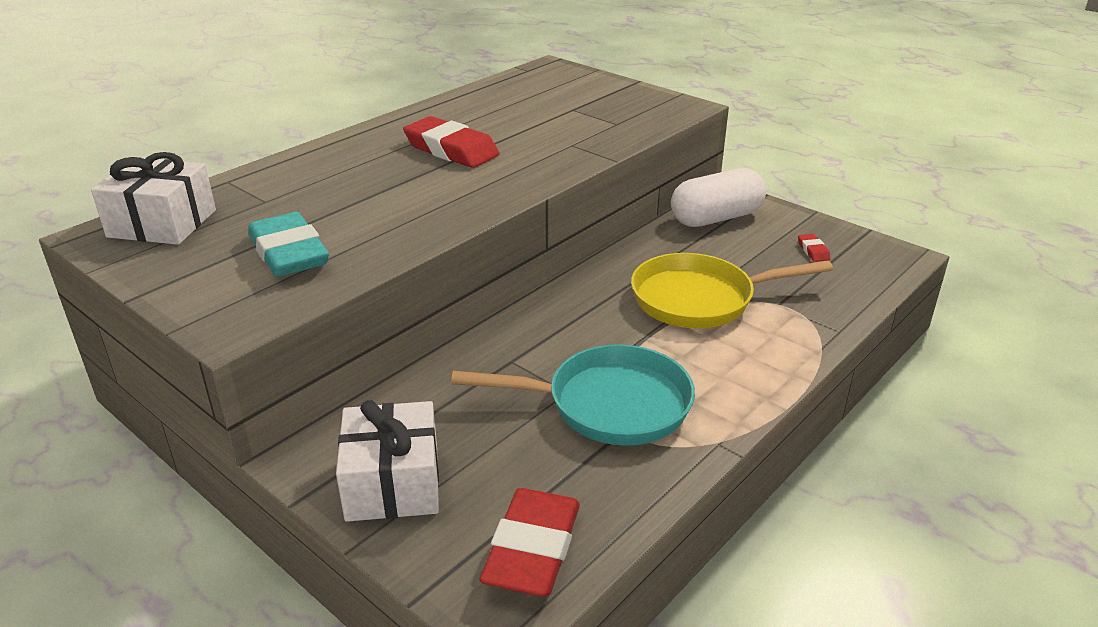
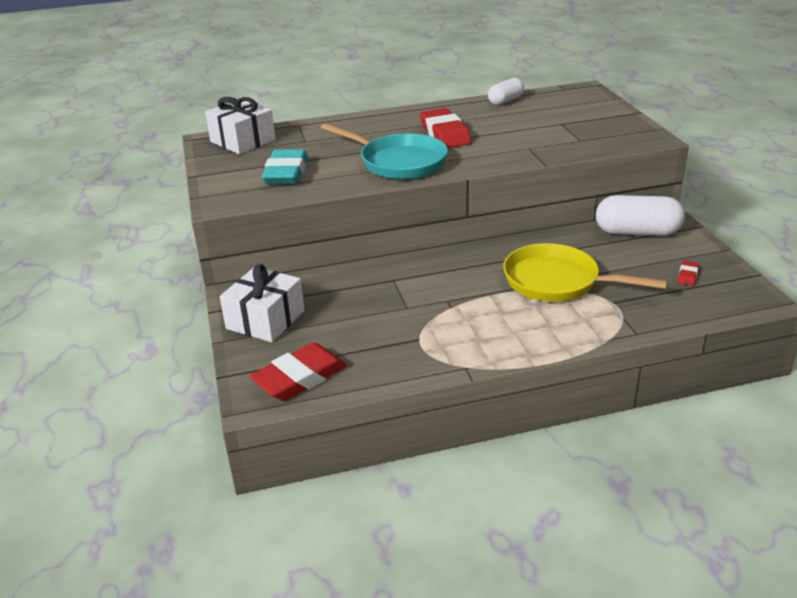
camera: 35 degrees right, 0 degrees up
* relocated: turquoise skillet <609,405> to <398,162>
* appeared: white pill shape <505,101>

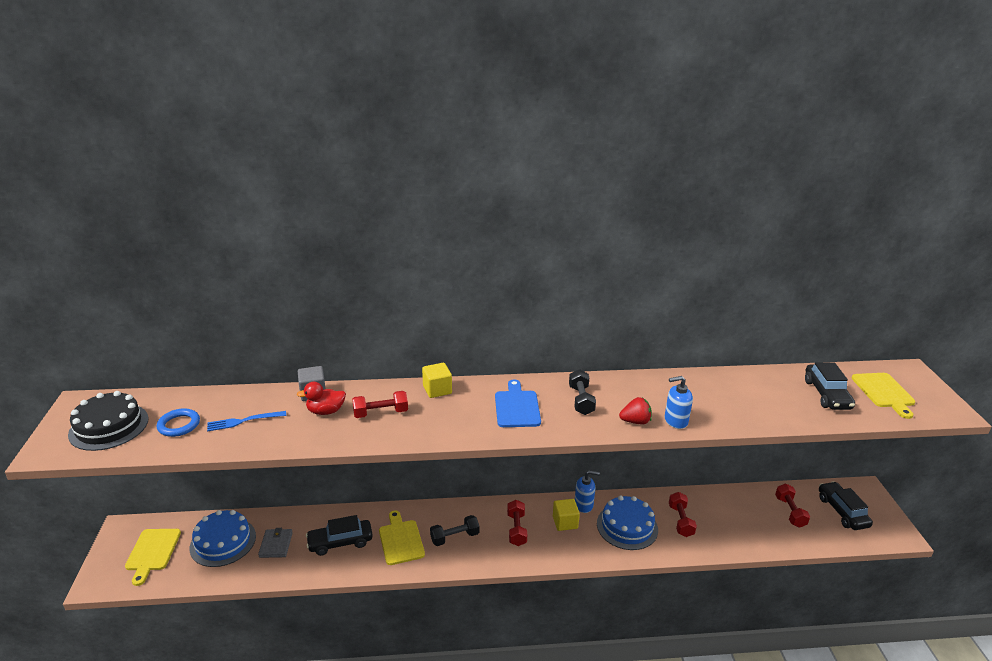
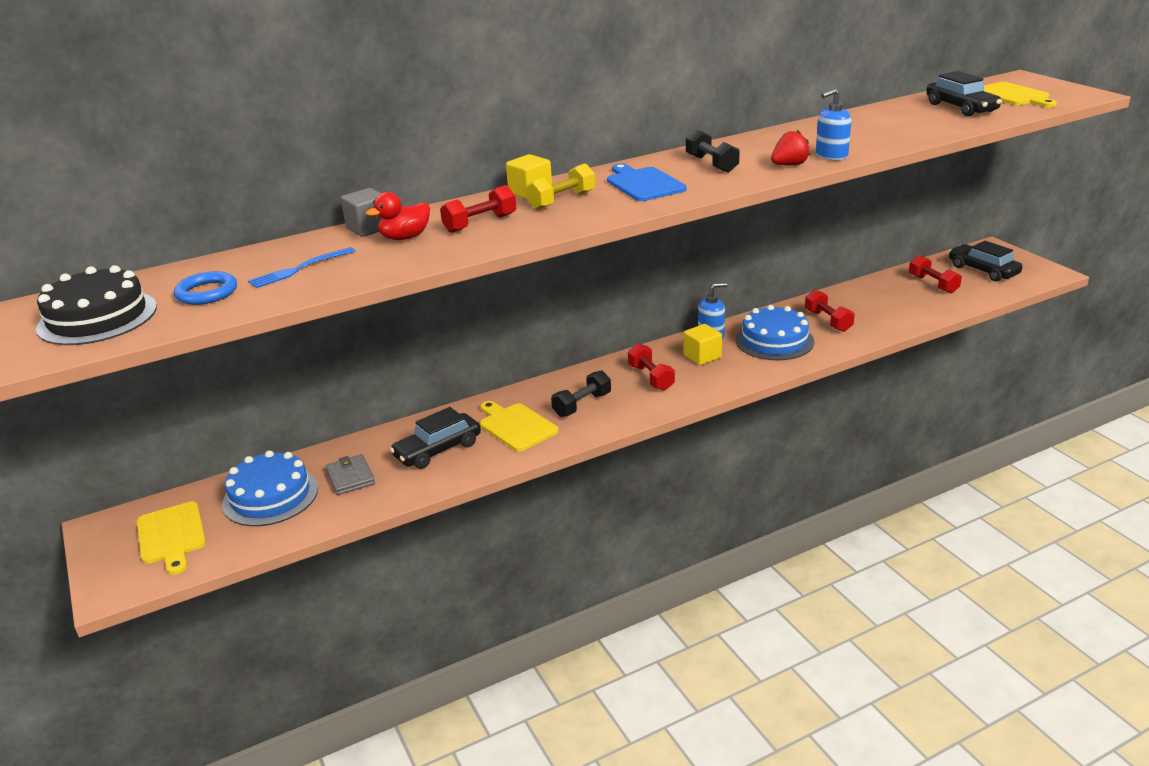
camera: 20 degrees left, 0 degrees up
* appeared: golden dumbbell <562,200>

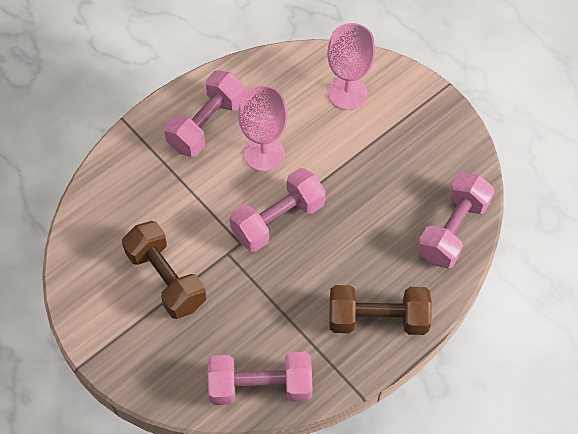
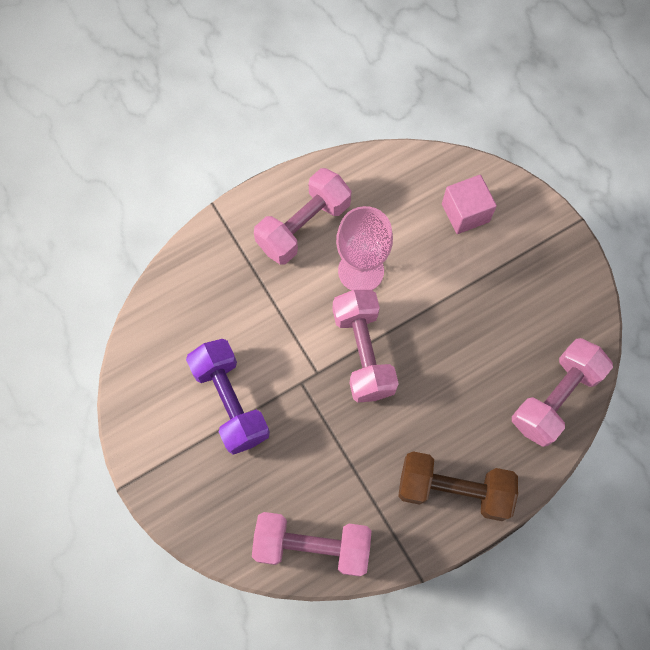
camera: 10 degrees right, 10 degrees up
* colour: russet dumbbell <166,279> to violet dumbbell <230,401>
* spun: rose-pink dumbbell <278,220> = <363,352> 75 degrees counterclockwise
* exchanged: rose-pink wine glass <347,93> to rose-pink cube <465,213>

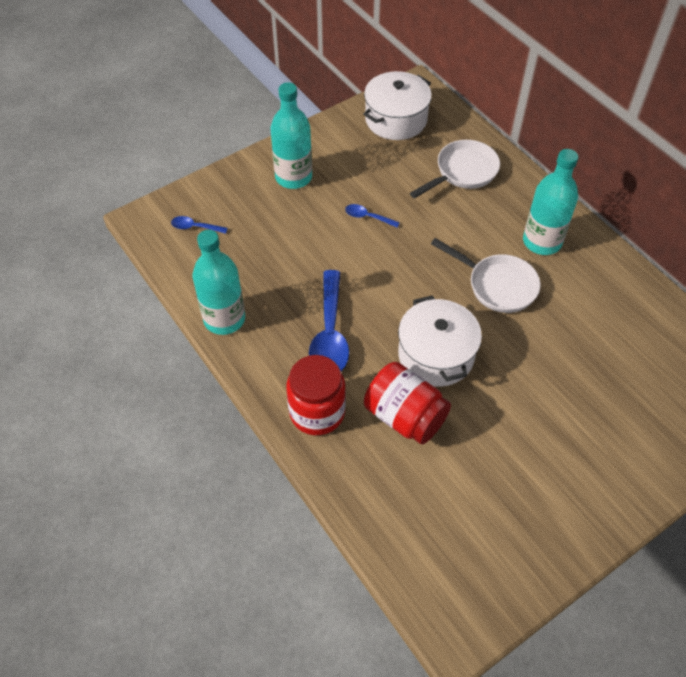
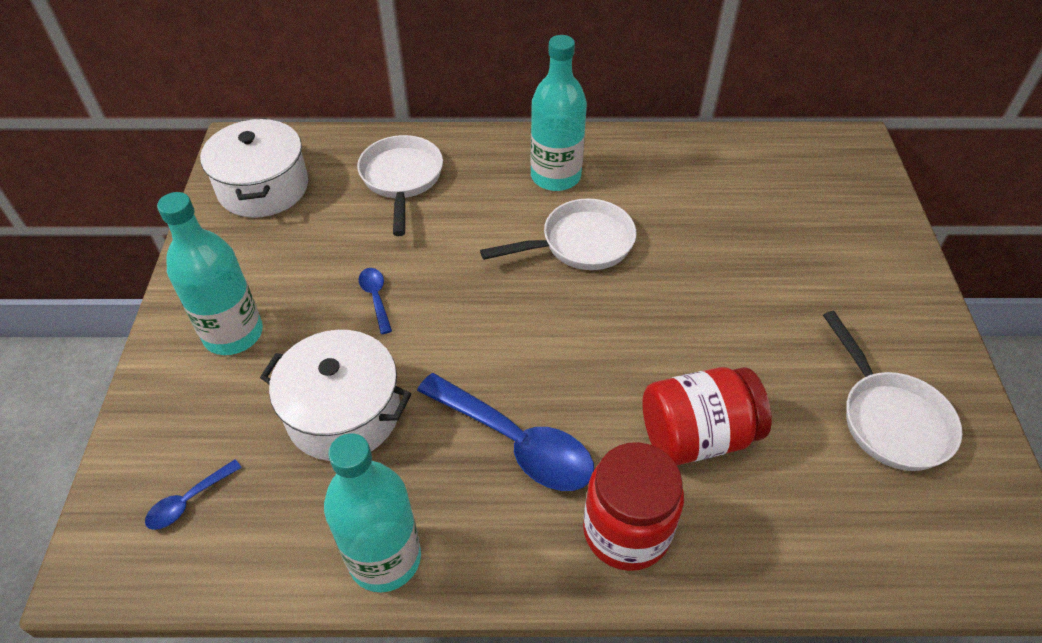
camera: 55 degrees left, 5 degrees down
* relocated: white cooking pot <436,355> to <344,413>
* spun: cobalt spoon <367,217> = <376,297> 105 degrees clockwise
* appeared: white skillet <890,419>

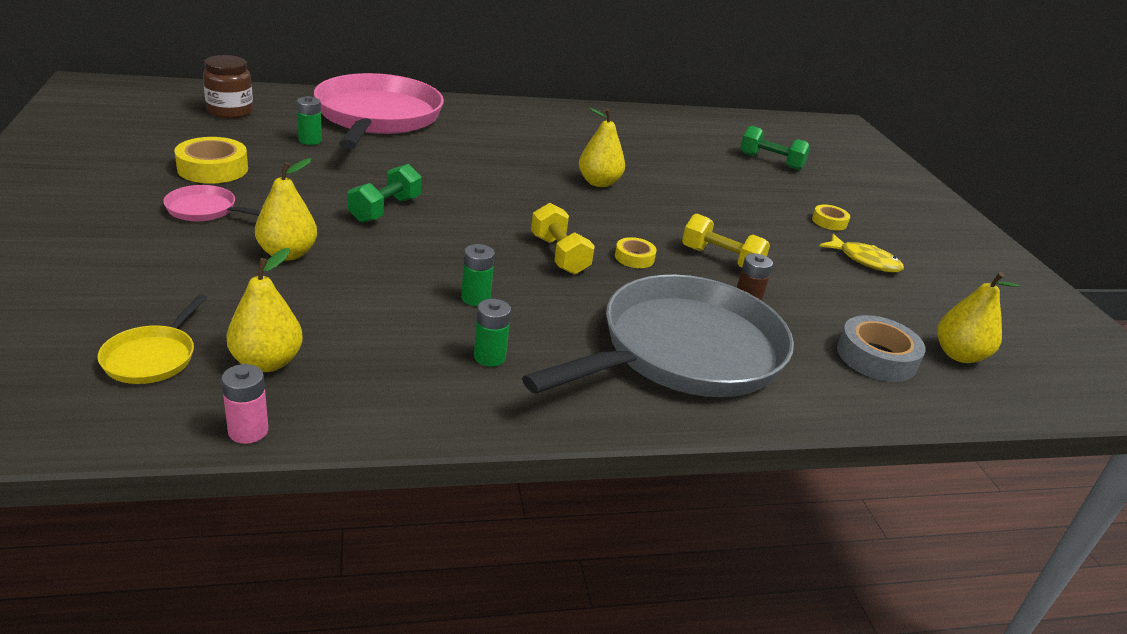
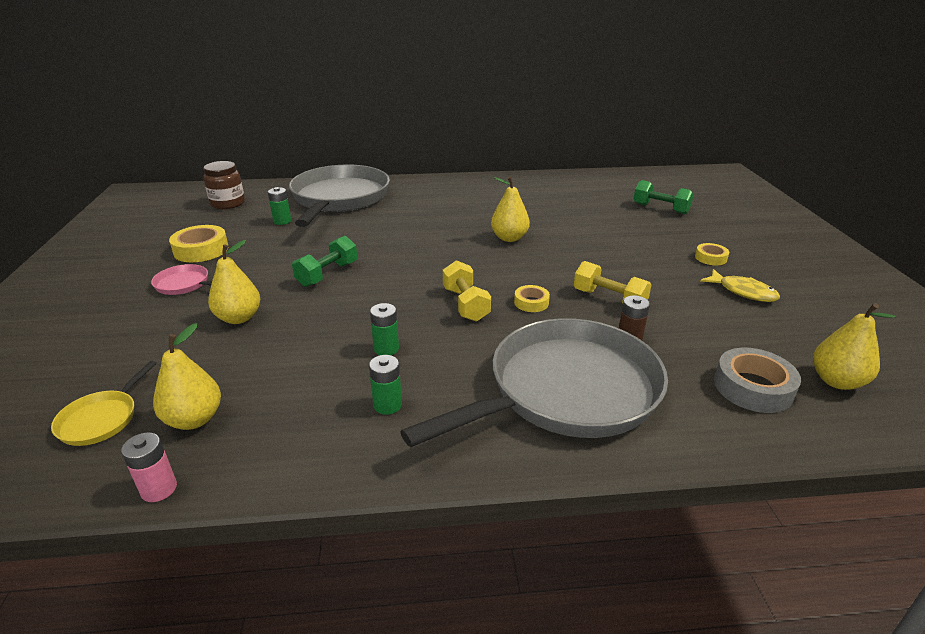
camera: 10 degrees right, 0 degrees up
* colour: rose-pink skillet <377,117> to grey skillet <339,198>

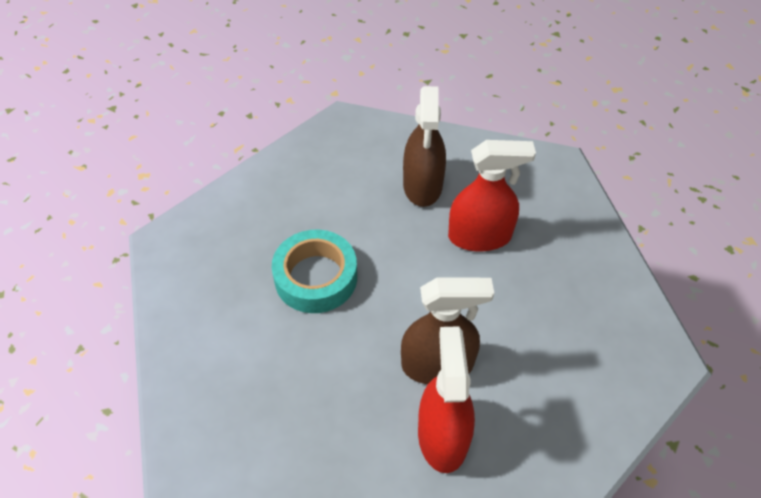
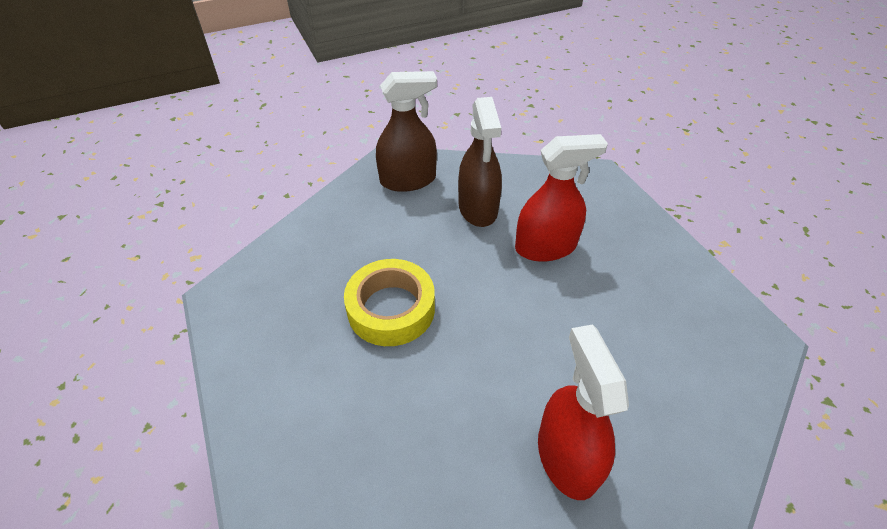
camera: 10 degrees left, 5 degrees down
* colour: turquoise sticky tape <316,277> to golden sticky tape <391,309>
* relocated: russet spray bottle <437,365> to <408,180>

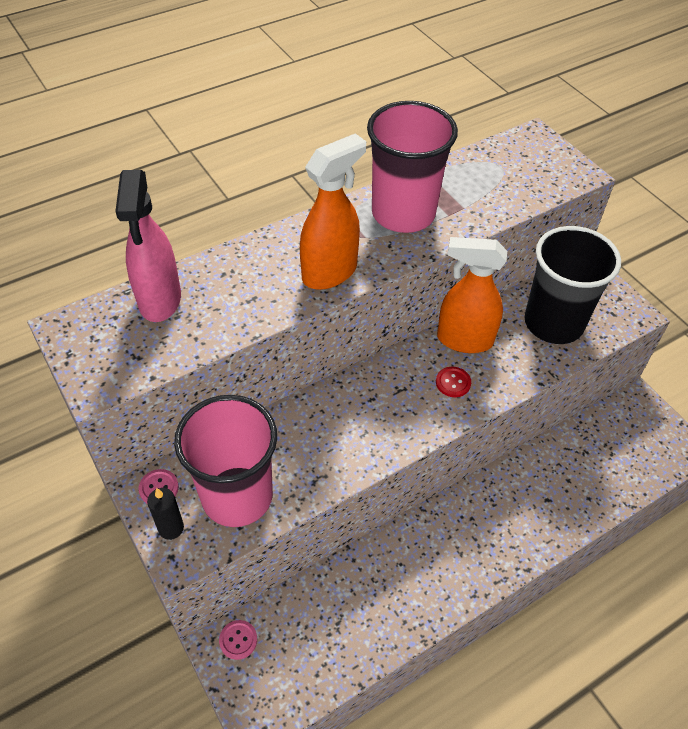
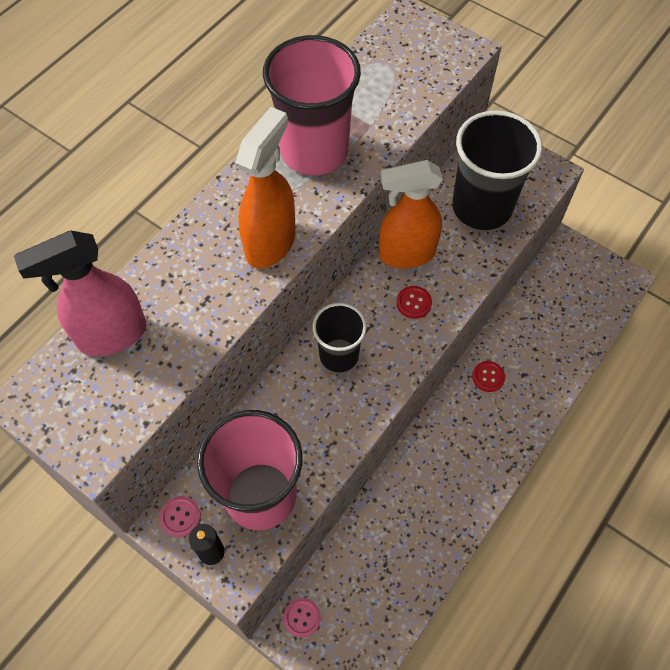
camera: 20 degrees left, 10 degrees up
* spun: rose-pink spray bottle <160,300> = <111,335> 90 degrees clockwise
* appeared: jet-black beaker <339,355>
* appeared: scarlet sewing button <488,377>

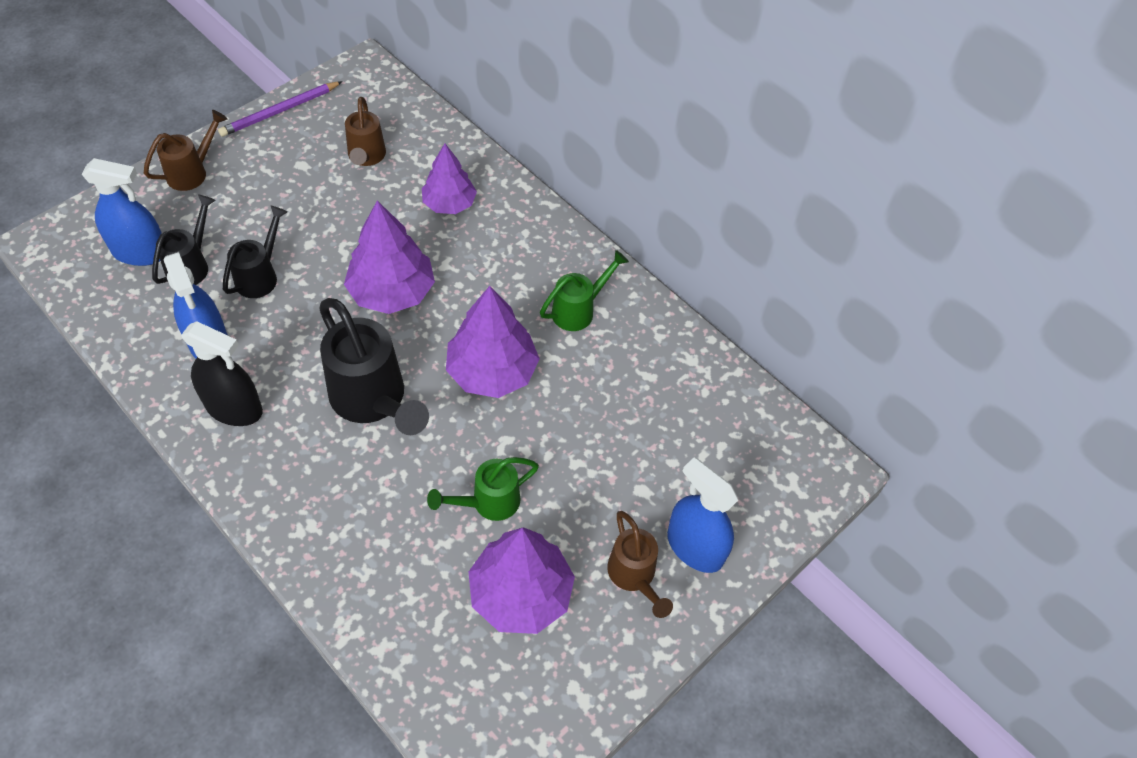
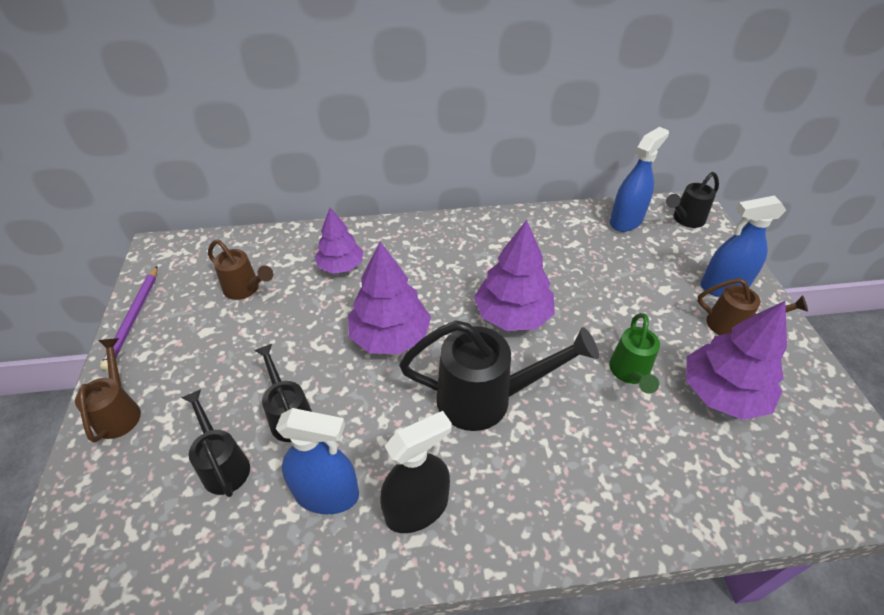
camera: 50 degrees left, 10 degrees down
* relocated: cobalt spray bottle <140,252> to <626,221>
* appeared: jet-black sprinkling can <685,220>
* missing: emerald sprinkling can <579,310>

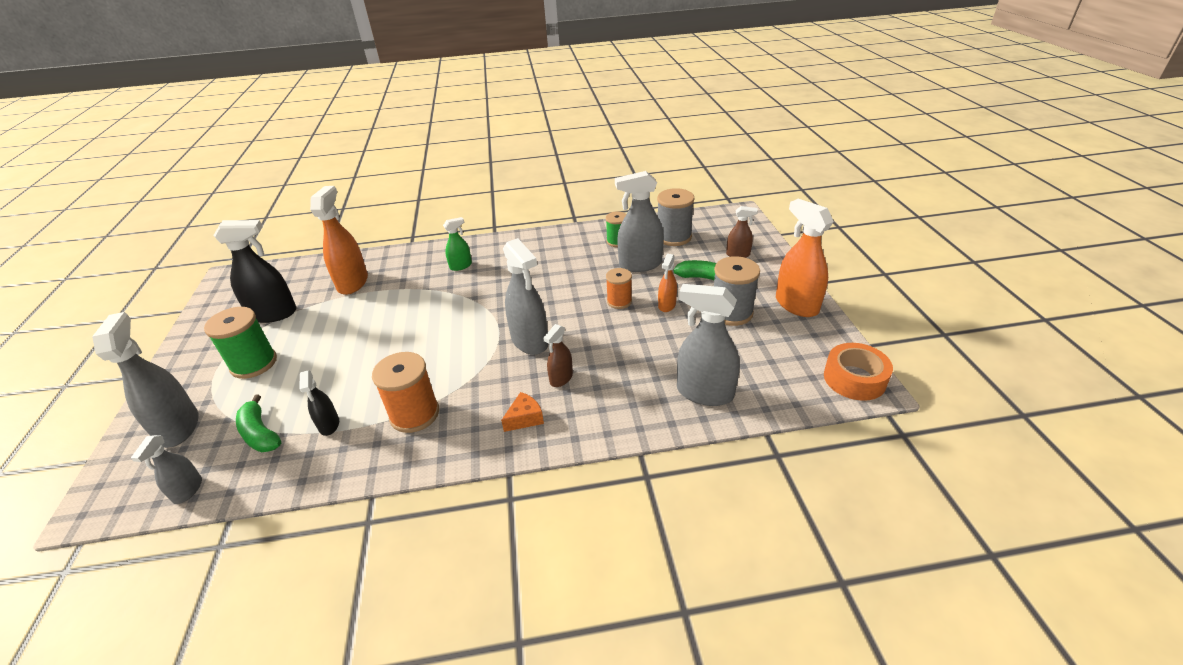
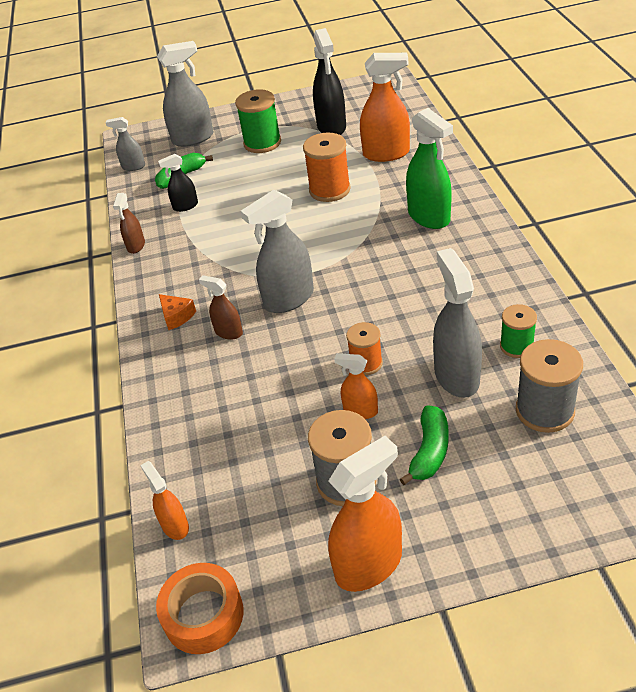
camera: 90 degrees right, 5 degrees up
* relocated: russet spray bottle <738,254> to <136,246>
* appeared: orange spray bottle <175,525>
* relocated: orange spool <414,414> to <329,190>
* size: emerald spray bottle <461,266> = <429,217> x1.84
* missing: grey spray bottle <704,393>

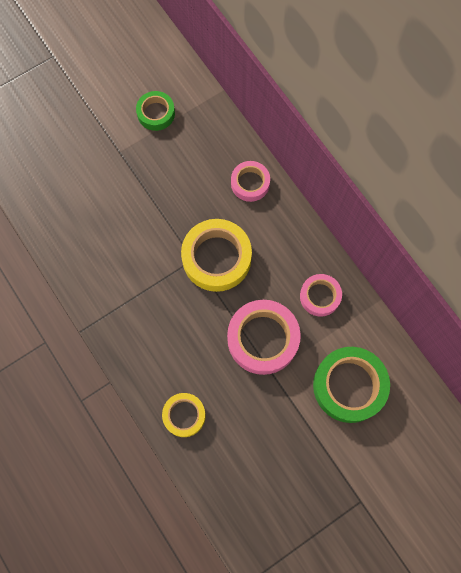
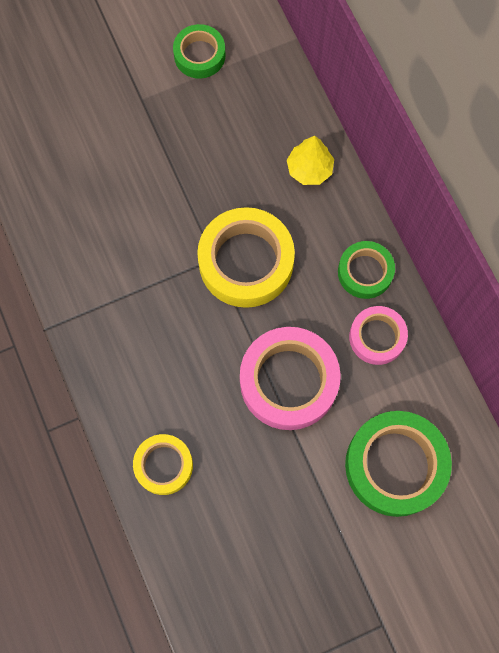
camera: 10 degrees right, 0 degrees up
* exchanged: rose-pink sticky tape <250,183> to golden toy tree <309,169>
* appeared: emerald sticky tape <365,272>

